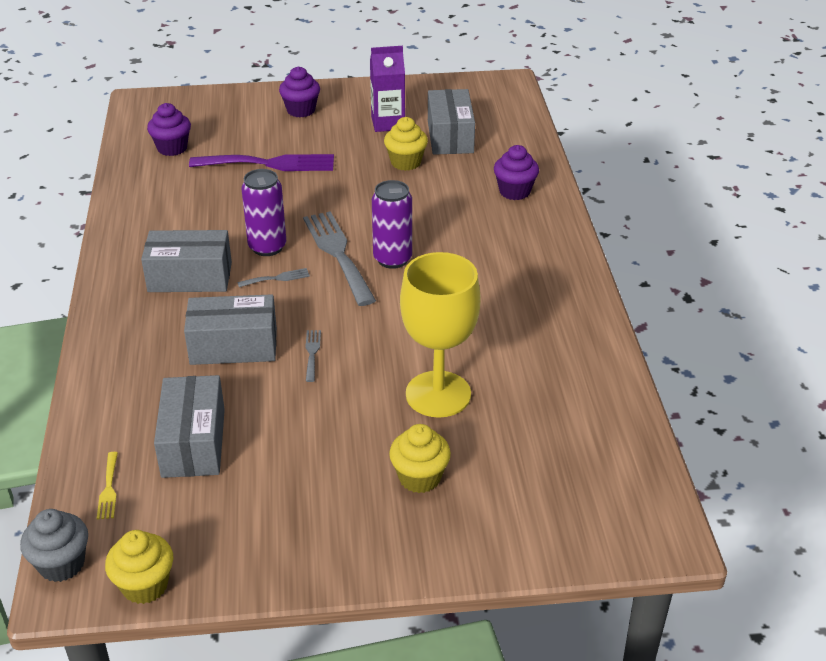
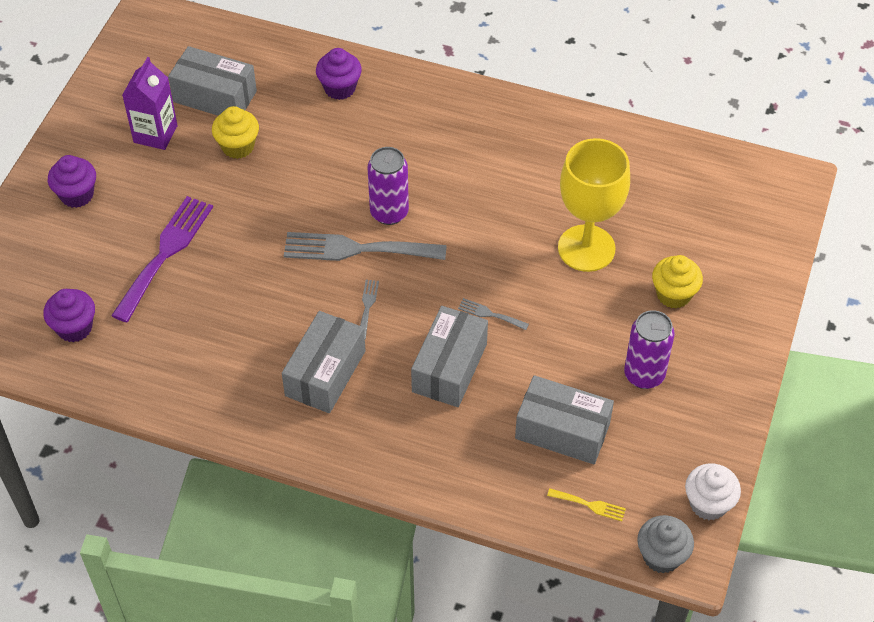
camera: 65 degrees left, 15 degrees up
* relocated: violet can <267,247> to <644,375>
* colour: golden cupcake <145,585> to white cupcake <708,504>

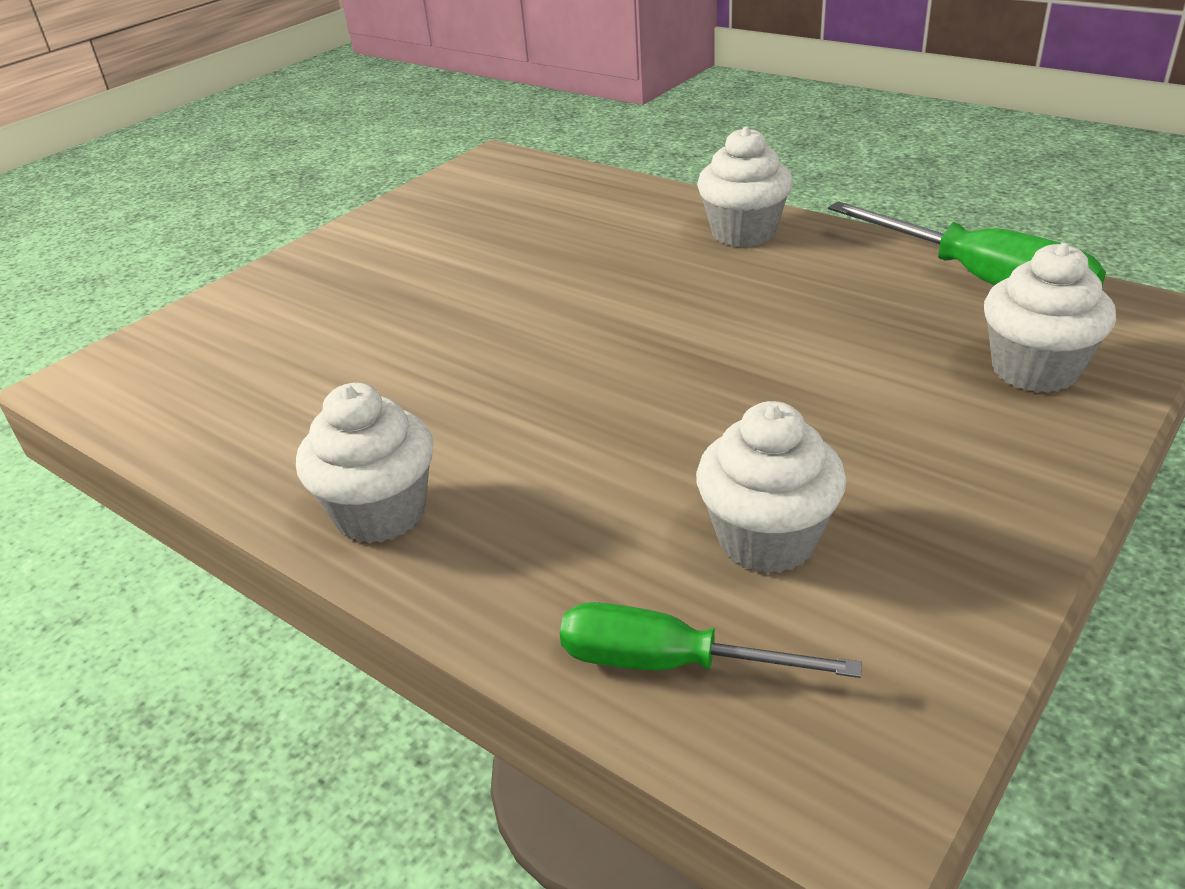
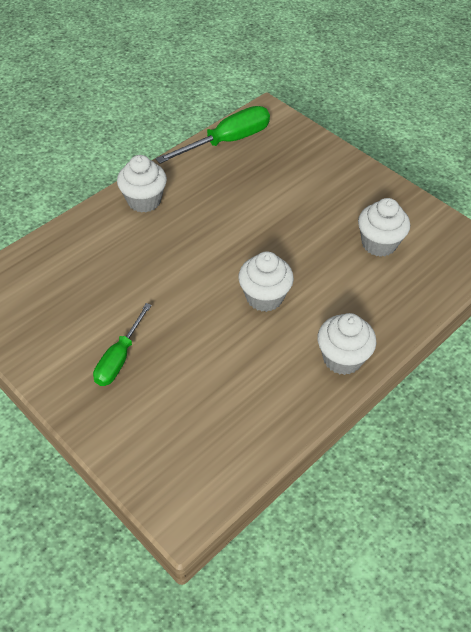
camera: 85 degrees left, 15 degrees up
* relocated: emerald flat screwdriver <670,663> to <119,358>
* relocated: white cupcake <1034,370> to <264,297>

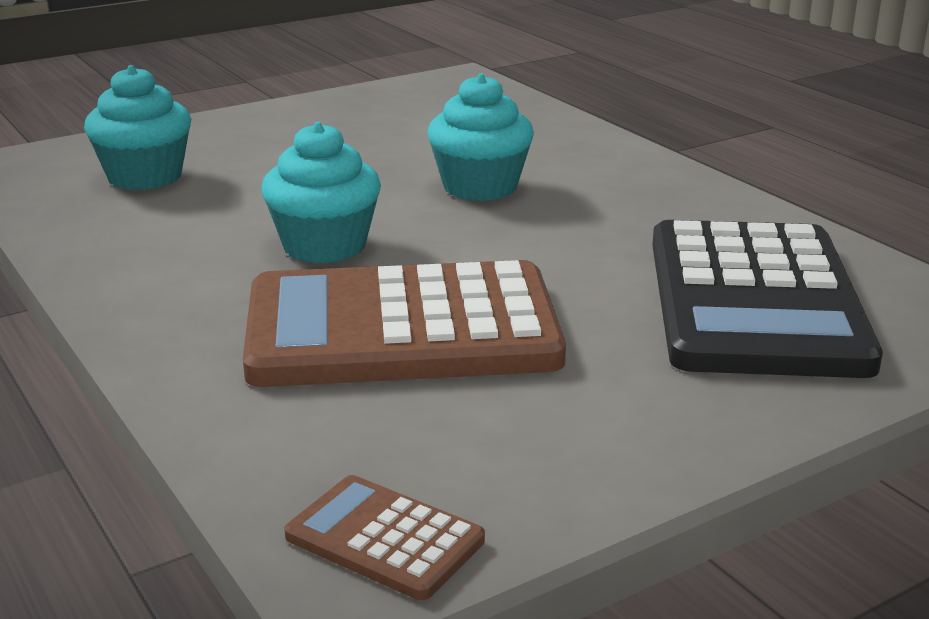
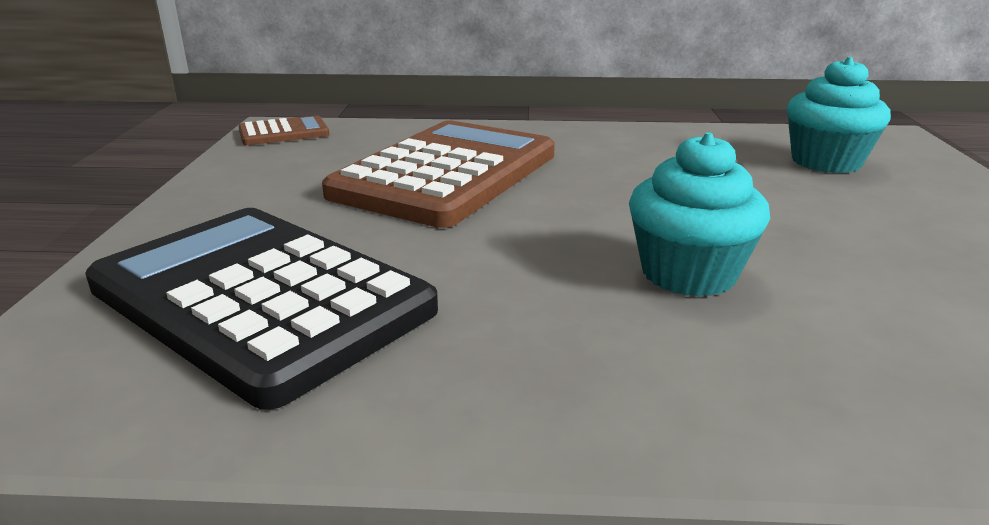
camera: 125 degrees right, 0 degrees up
* missing: turquoise cupcake <324,246>

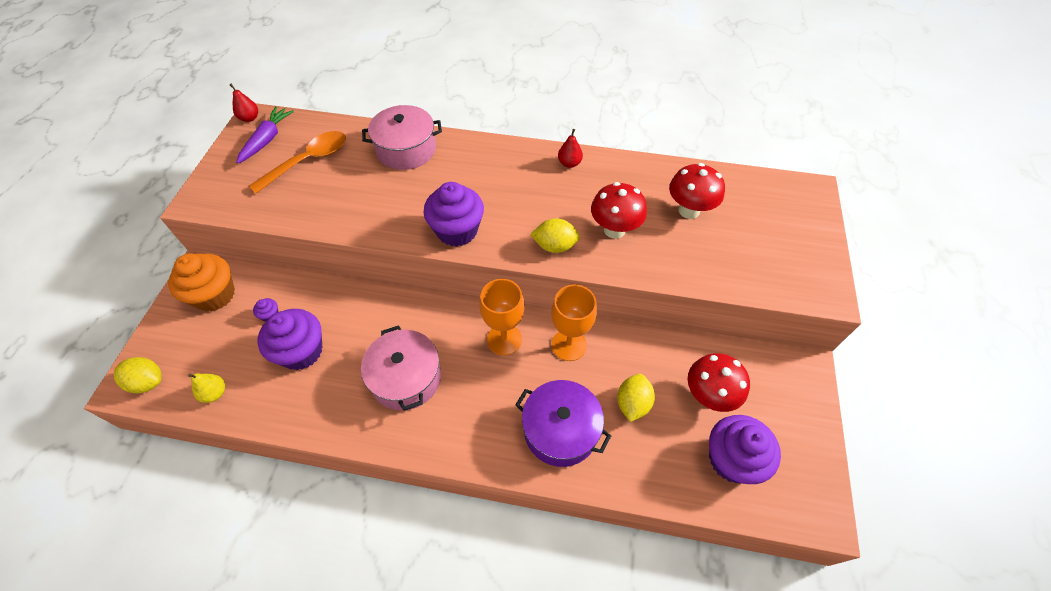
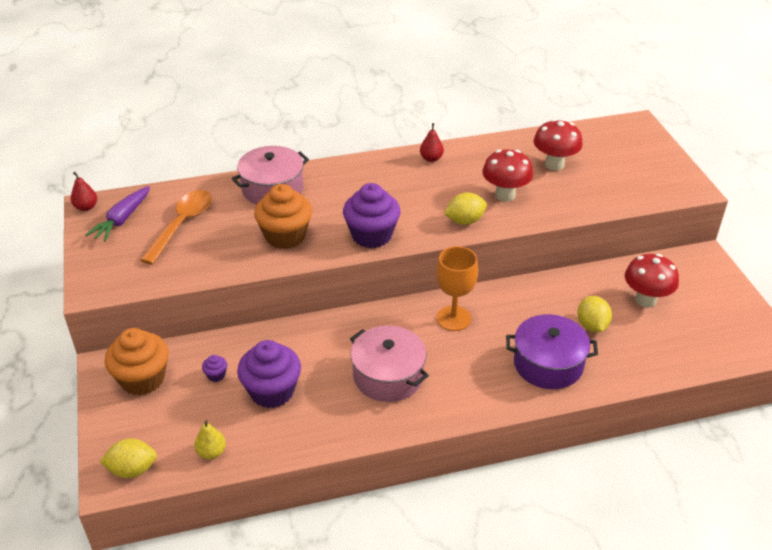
camera: 25 degrees left, 15 degrees down
* spun: violet carrot <267,140> = <122,219> 150 degrees counterclockwise
* appeared: orange cupcake <285,236>
* missing: orange wine glass <569,345>
* missing: violet cupcake <732,459>

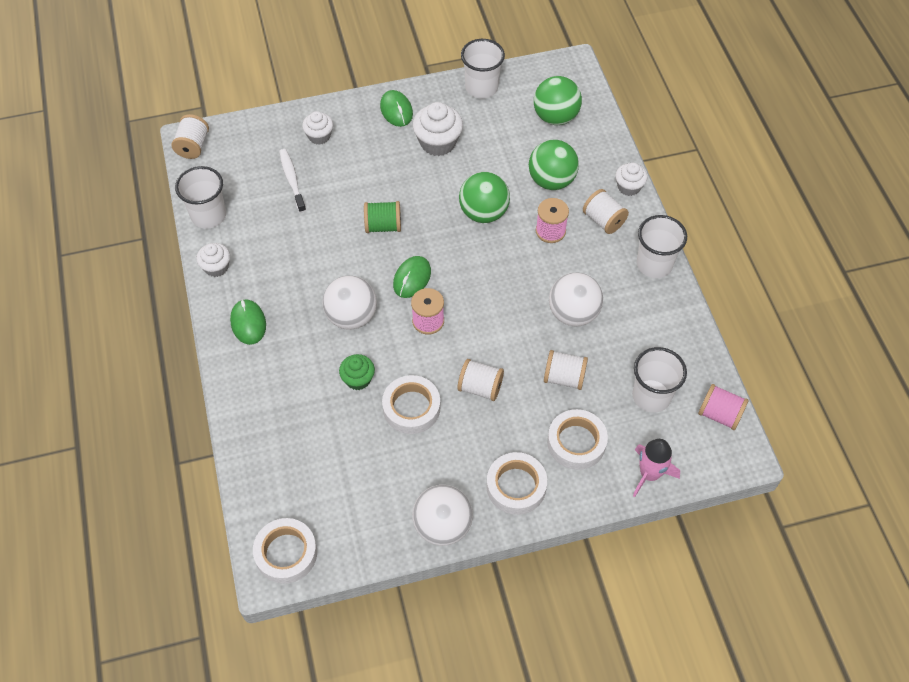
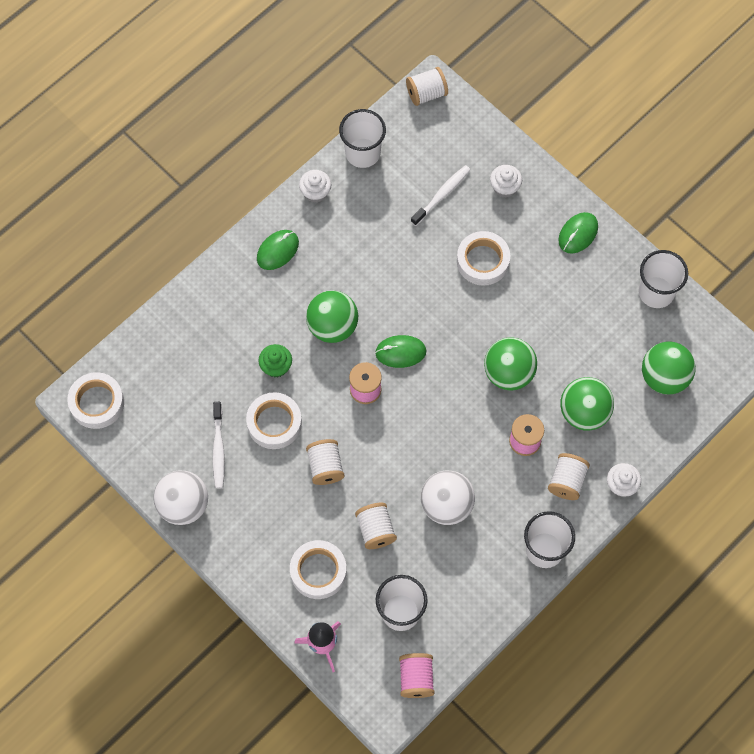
camera: 60 degrees right, 10 degrees up
* appeared: white tooth brush <218,449>
* colour: white play ball <351,316> to emerald play ball <332,326>
* relocated: white sticky tape <516,486> to <483,261>
* missing: emerald spool <383,226>
* missing: white cupcake <438,142>

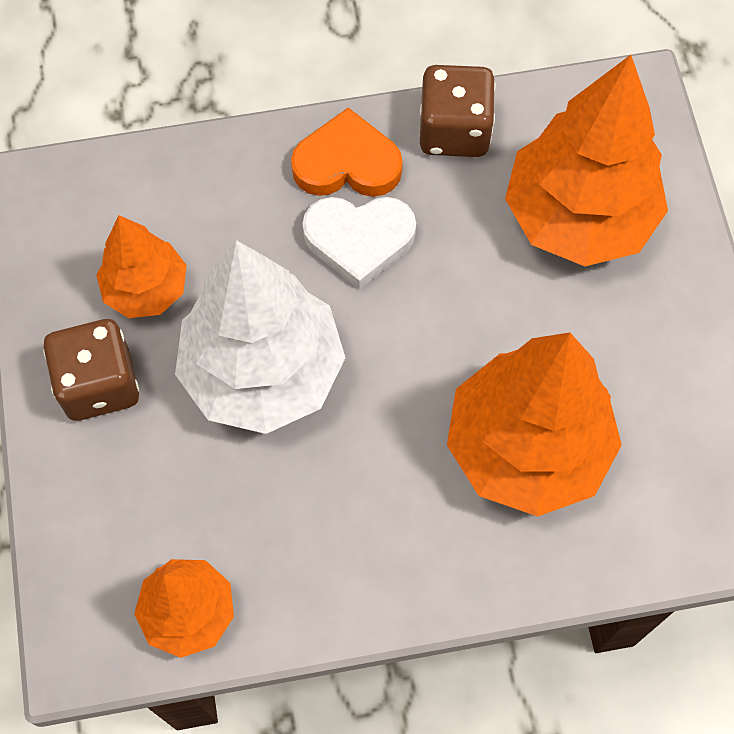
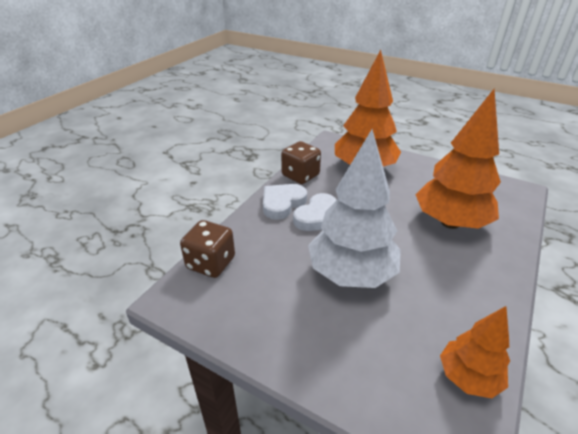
camera: 50 degrees left, 30 degrees down
* relocated: russet die <99,384> to <211,263>
* colour: orange love heart <347,163> to white love heart <282,203>
* missing: orange toy tree <146,289>

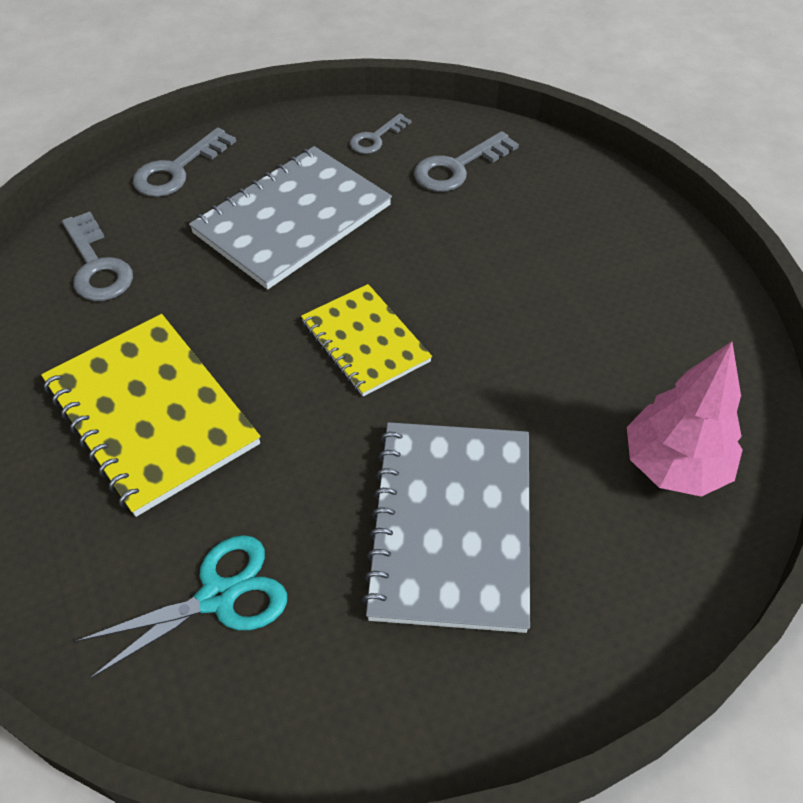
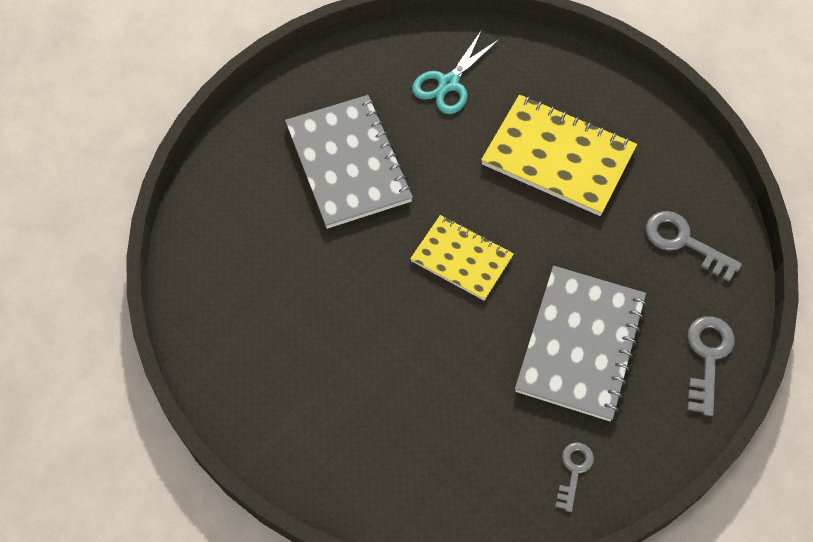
camera: 155 degrees right, 10 degrees up
* missing: grey door key <458,167>
* missing: rose-pink toy tree <674,465>

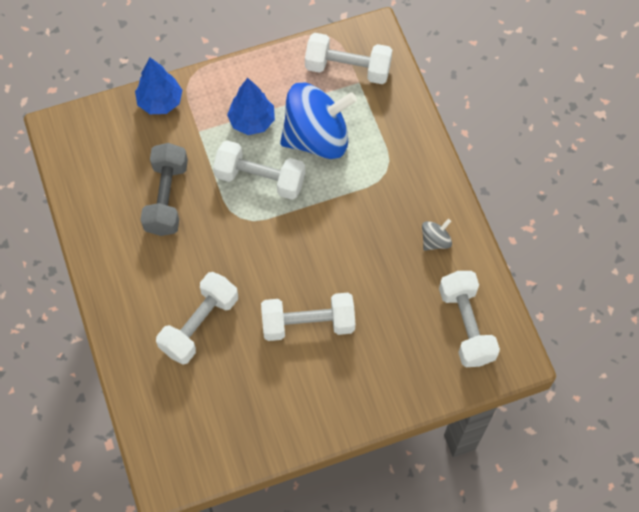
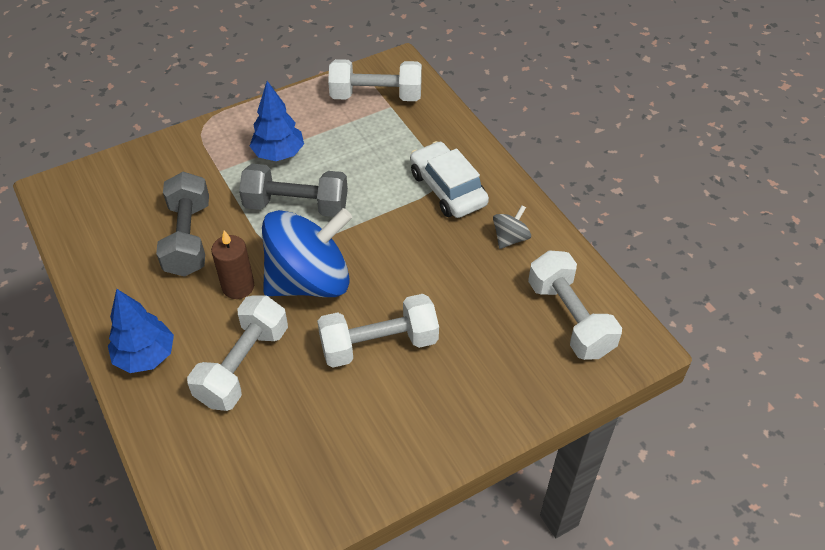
camera: 10 degrees left, 15 degrees down
* relocated: cobalt toy tree <160,102> to <146,356>
* appeared: russet candle <238,286>
* colour: white dumbbell <260,179> to grey dumbbell <296,206>
* relocated: cobalt spinning top <317,137> to <309,281>
* appeared: white toy car <447,189>

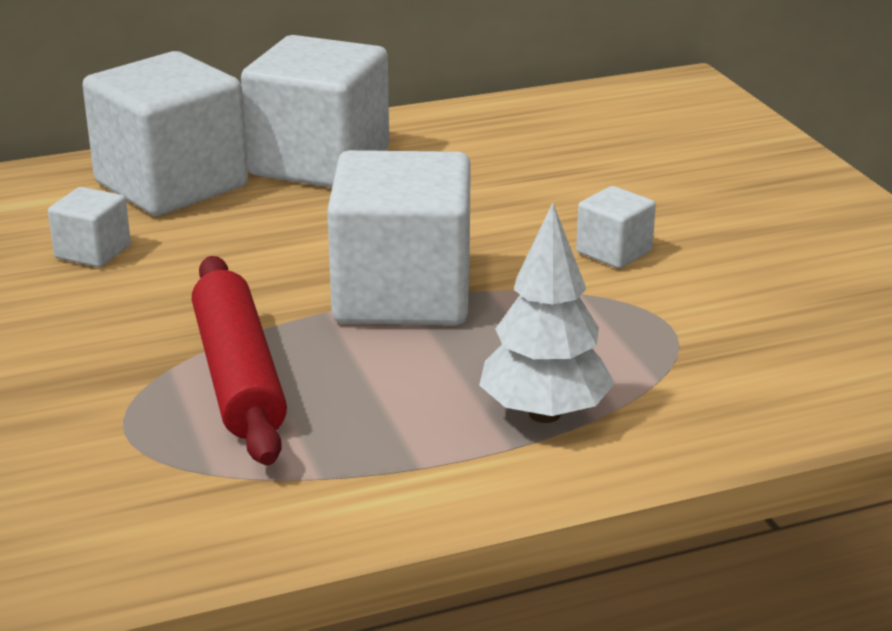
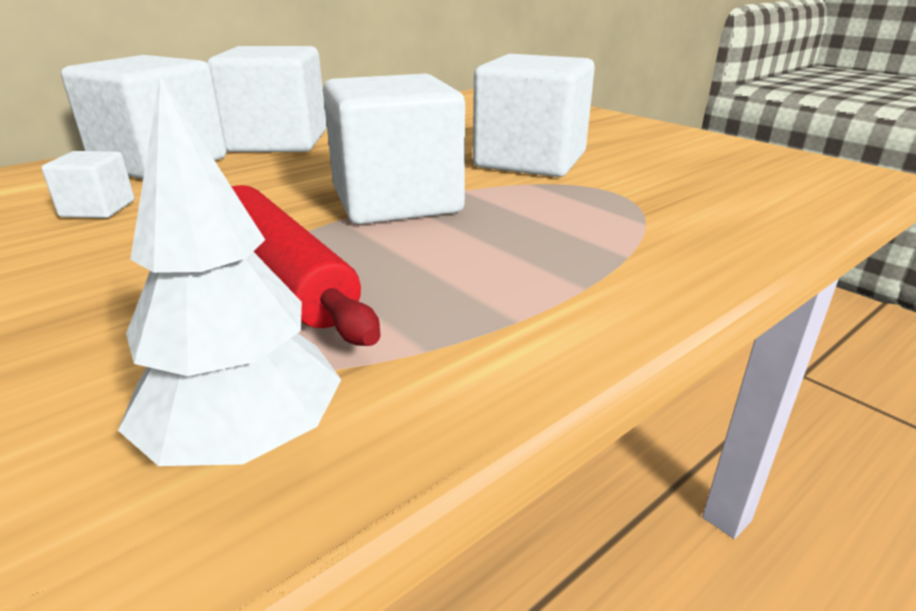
camera: 20 degrees left, 0 degrees up
* relocated: white toy tree <544,414> to <246,443>
* size: white cube <614,252> = <530,160> x2.20

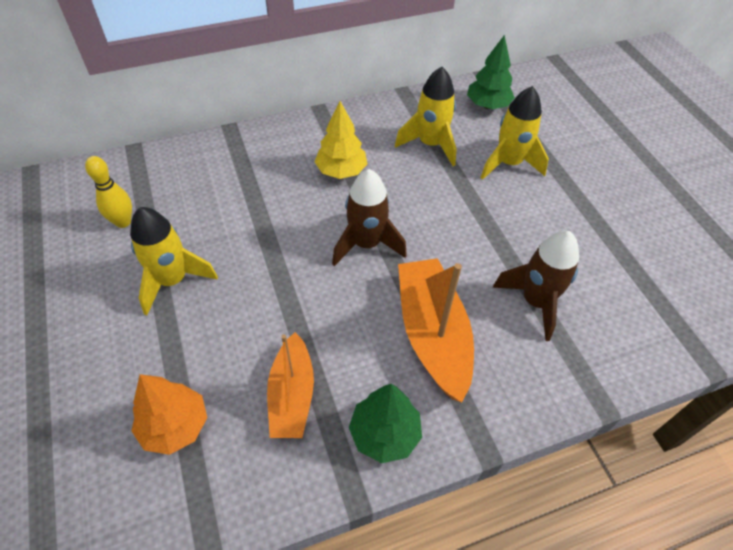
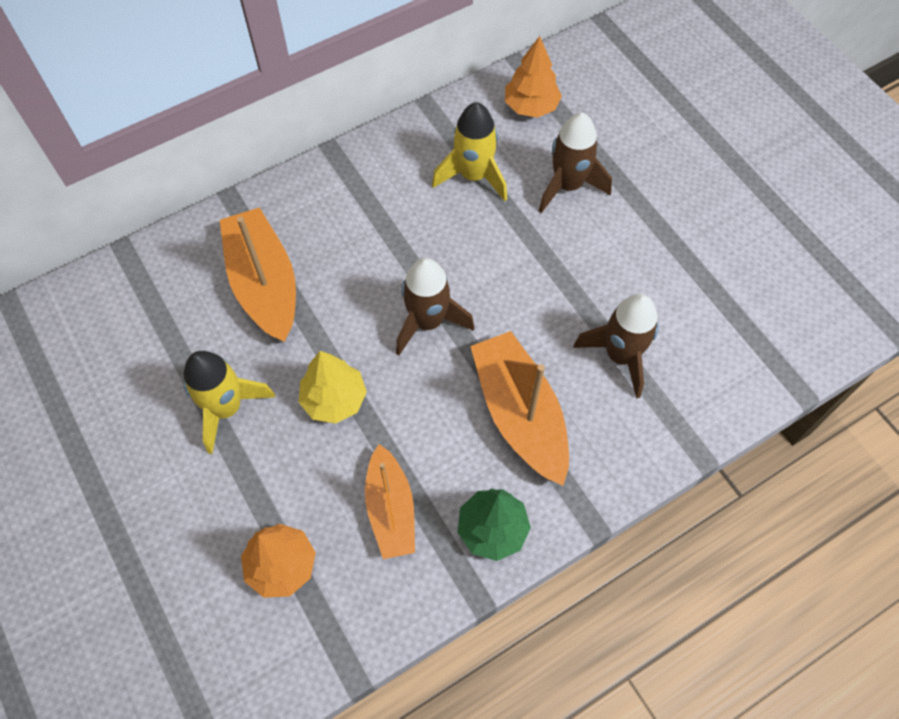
camera: 10 degrees left, 10 degrees up
* appeared: orange boat <264,284>
* relocated: golden toy tree <341,171> to <334,399>
* colour: emerald toy tree <487,105> to orange toy tree <531,106>
* colour: golden toy rocket <509,163> to russet toy rocket <568,186>
* missing: golden bowling pin <123,222>

